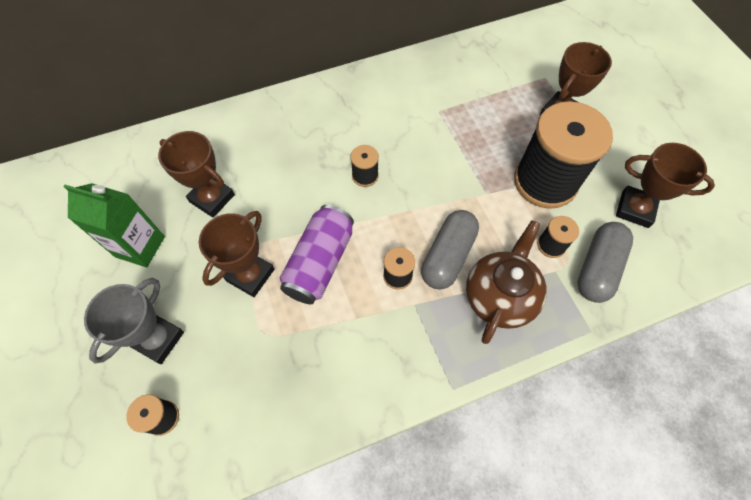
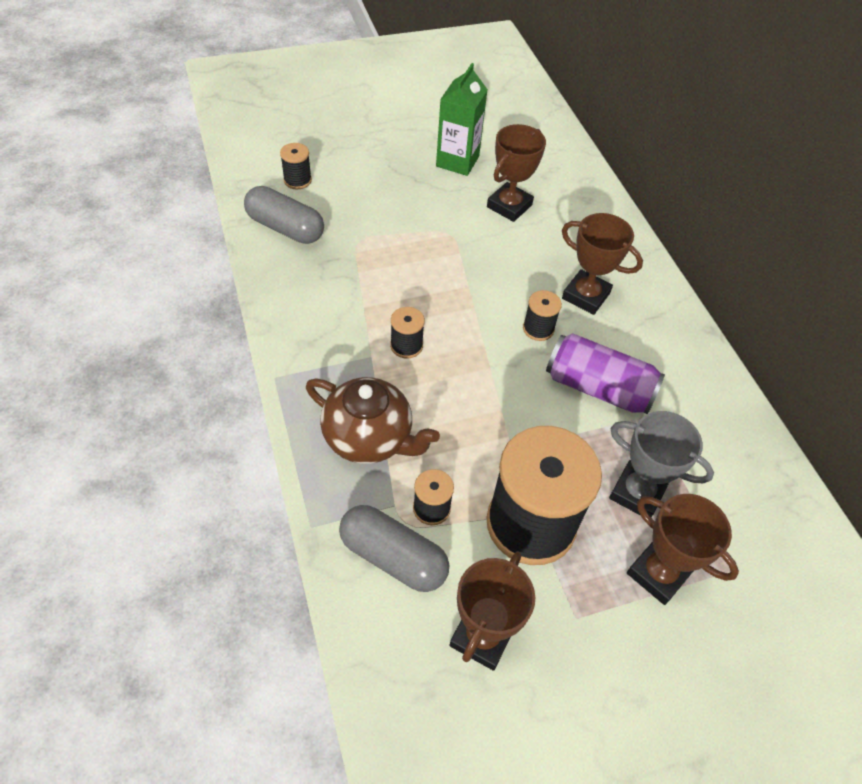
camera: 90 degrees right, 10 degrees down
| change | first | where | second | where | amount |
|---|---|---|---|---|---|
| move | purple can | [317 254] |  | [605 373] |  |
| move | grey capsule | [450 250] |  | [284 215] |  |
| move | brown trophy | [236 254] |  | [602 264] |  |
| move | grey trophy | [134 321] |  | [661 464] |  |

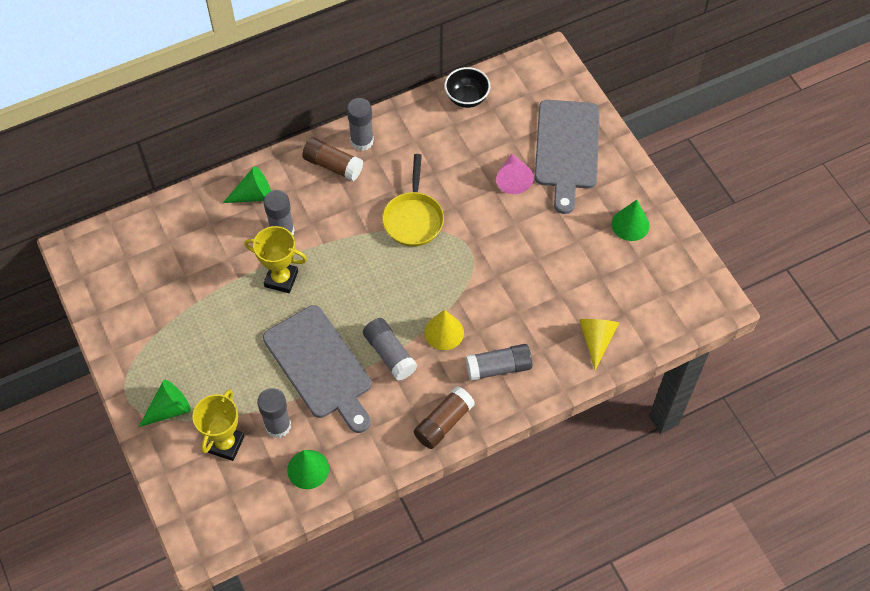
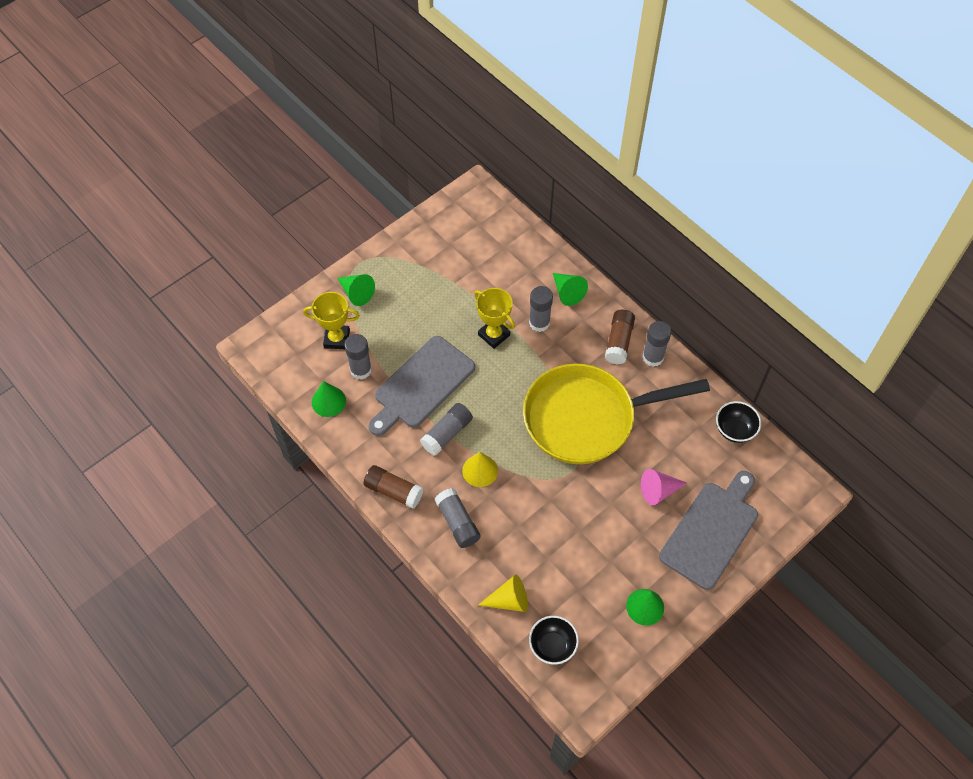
camera: 75 degrees right, 0 degrees up
| change | first | where | second | where | amount |
|---|---|---|---|---|---|
| rotate | grey cutting board | [567 157] |  | [708 530] | 135 degrees clockwise |
| resize | yellow pan | [413 200] |  | [616 414] | x1.94 |
| rotate | yellow trophy | [275 259] |  | [494 318] | 45 degrees counterclockwise |
| insert |  |  | black bowl | [554 640] |  |

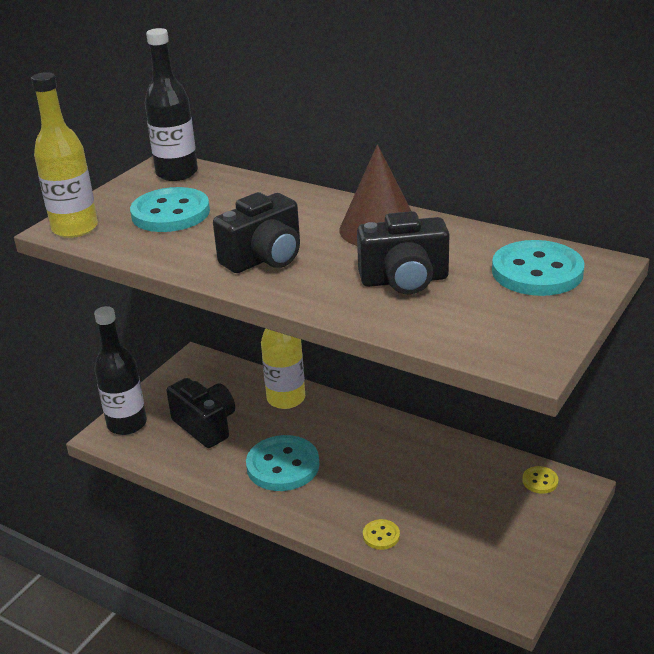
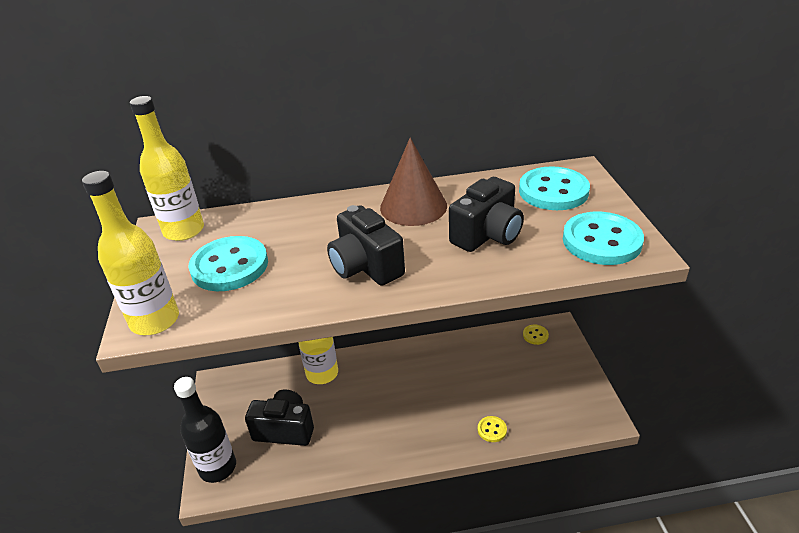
camera: 40 degrees left, 5 degrees up
| change | first | where | second | where | amount |
|---|---|---|---|---|---|
| recolor | black bottle | [171 104] | yellow bottle | [167 168] |  |
| rotate | black camera | [256 232] |  | [366 245] | 135 degrees clockwise |
| move | turquoise button | [282 463] |  | [603 238] |  |

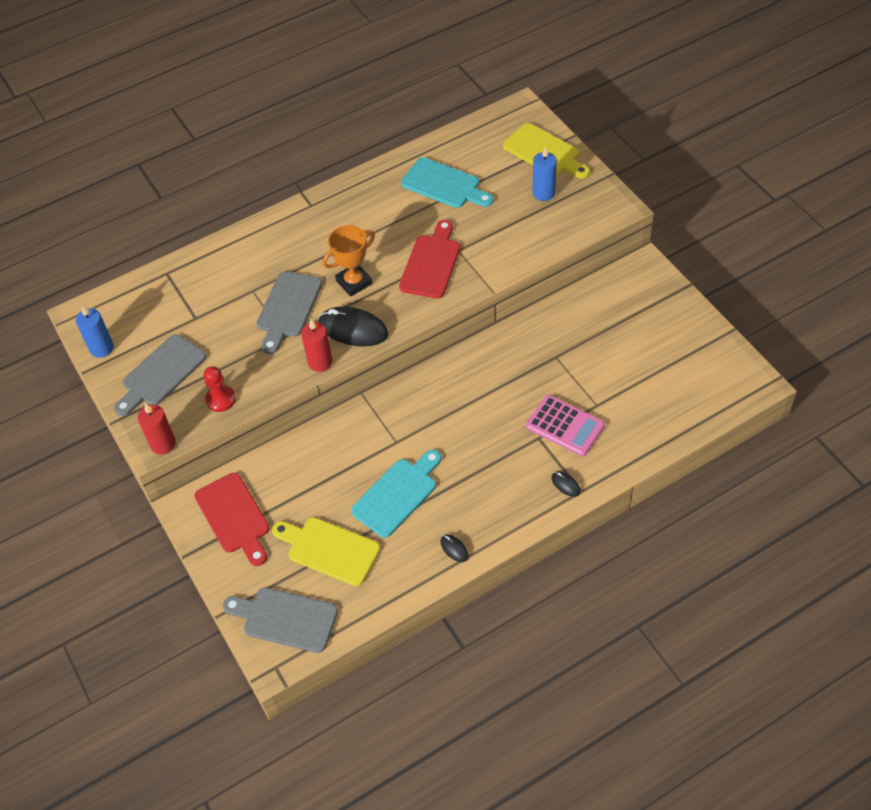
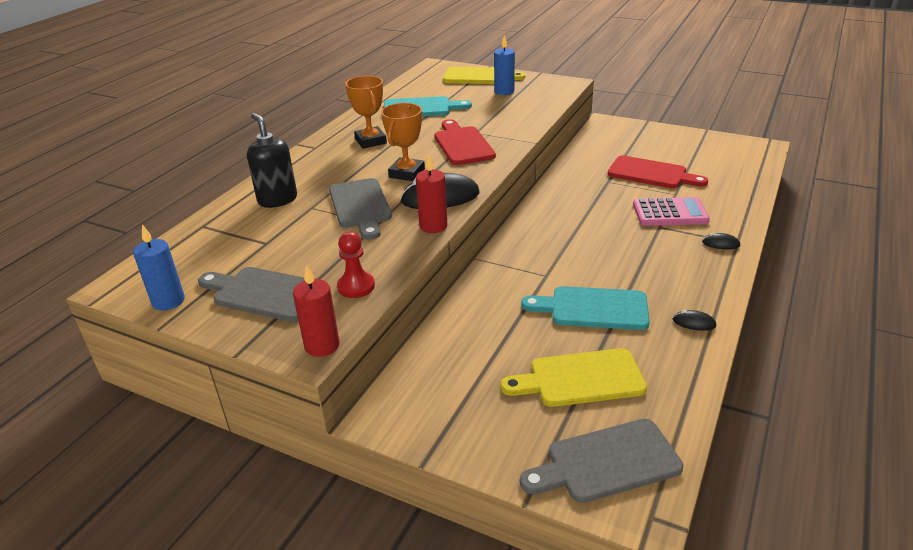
camera: 35 degrees left, 20 degrees down
| change | first | where | second | where | amount |
|---|---|---|---|---|---|
| rotate | grey cutting board | [160 375] |  | [251 294] | 105 degrees clockwise |
| rotate | turquoise cutting board | [396 494] |  | [585 308] | 90 degrees counterclockwise |
| move | red cutting board | [232 519] |  | [658 171] |  |
| insert |  |  | orange trophy | [366 112] |  |
| insert |  |  | black soap dispenser | [272 160] |  |

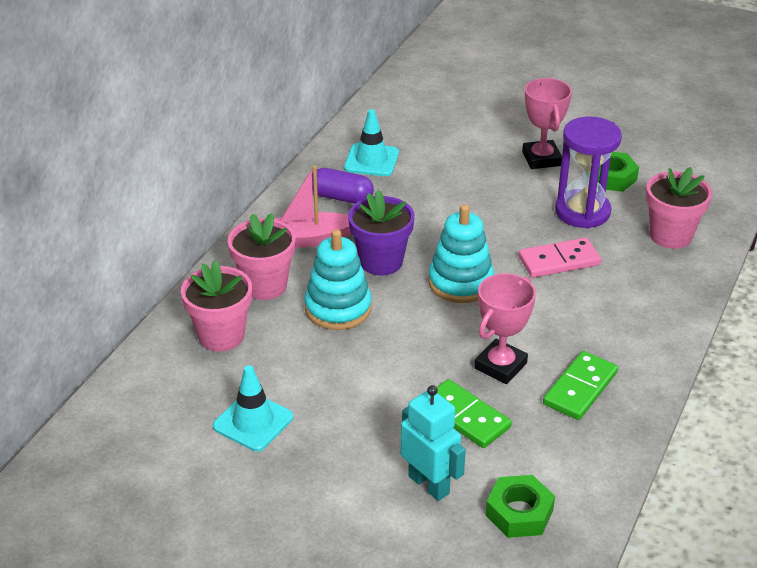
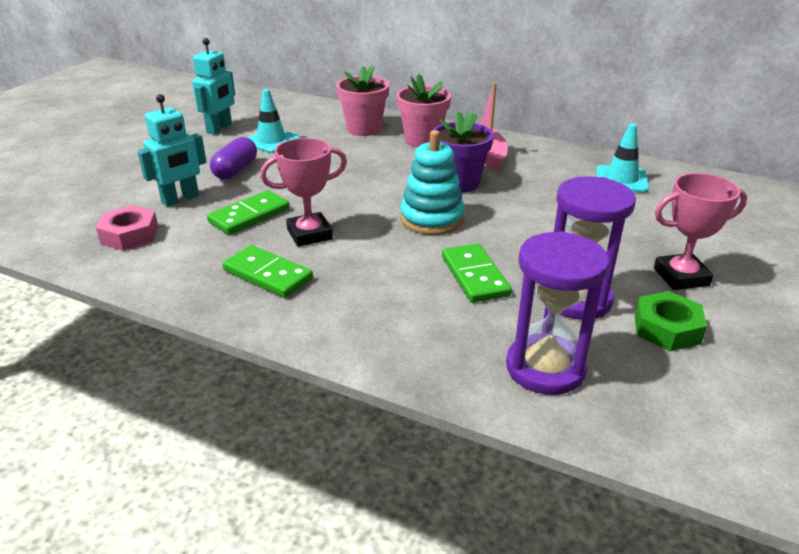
camera: 90 degrees right, 5 degrees down
| change | first | where | second | where | amount |
|---|---|---|---|---|---|
| replace | pink flower pot | [679 208] | purple hourglass | [557 313] |  |
| move | purple capsule | [343 186] |  | [233 158] |  |
| delete | turquoise stacking toy | [338 279] |  |  |  |
| recolor | pink domino | [559 257] | green domino | [477 273] |  |
| rotate | pink trophy | [505 328] |  | [303 192] | 60 degrees counterclockwise |
| recolor | green nut | [520 506] | pink nut | [127 228] |  |
| insert |  |  | turquoise robot | [213 86] |  |

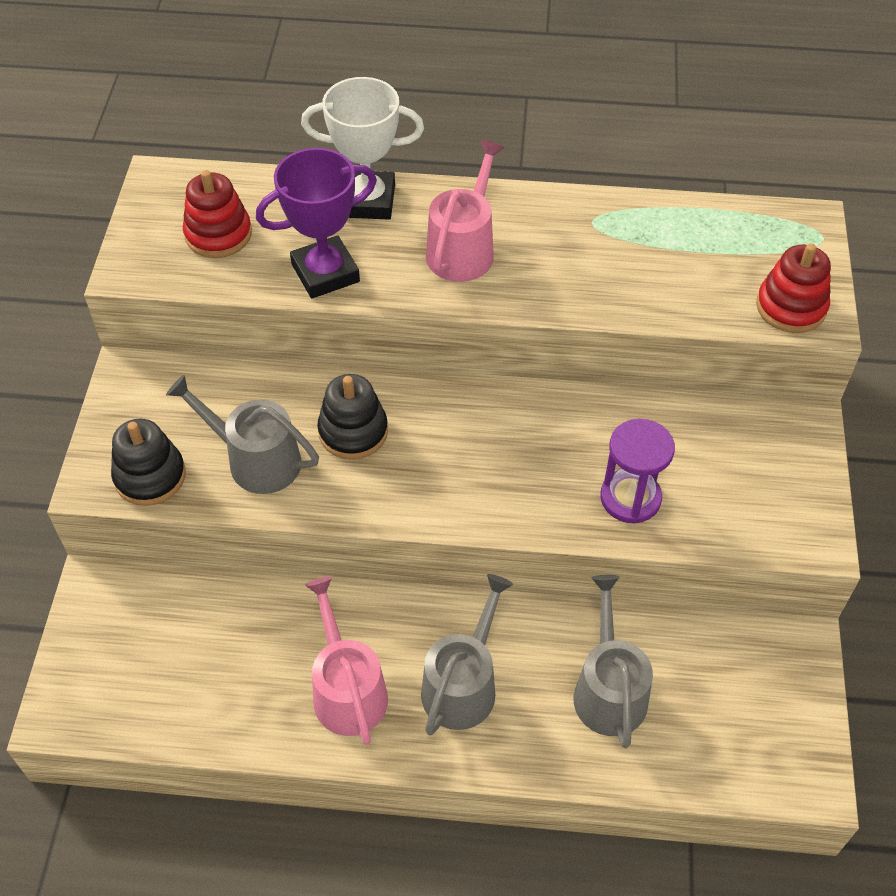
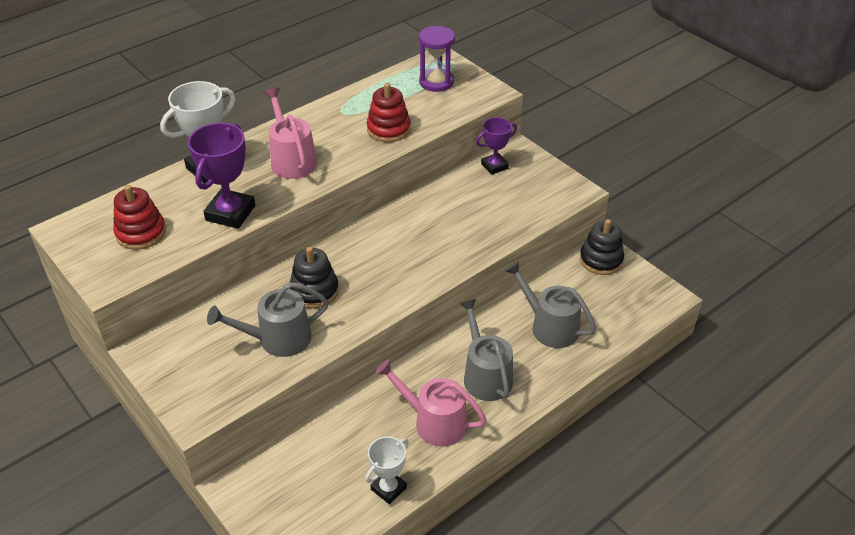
camera: 45 degrees left, 10 degrees down
| change | first | where | second | where | amount |
|---|---|---|---|---|---|
| move | red stacking toy | [793 288] |  | [389 112] |  |
| move | black stacking toy | [148 462] |  | [602 247] |  |
| move | purple hourglass | [637 471] |  | [437 59] |  |
| insert |  |  | purple trophy | [496 146] |  |
| insert |  |  | white trophy | [387 470] |  |

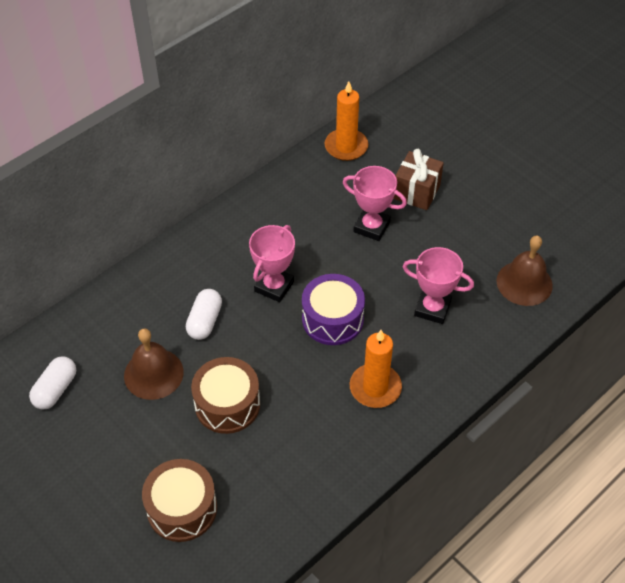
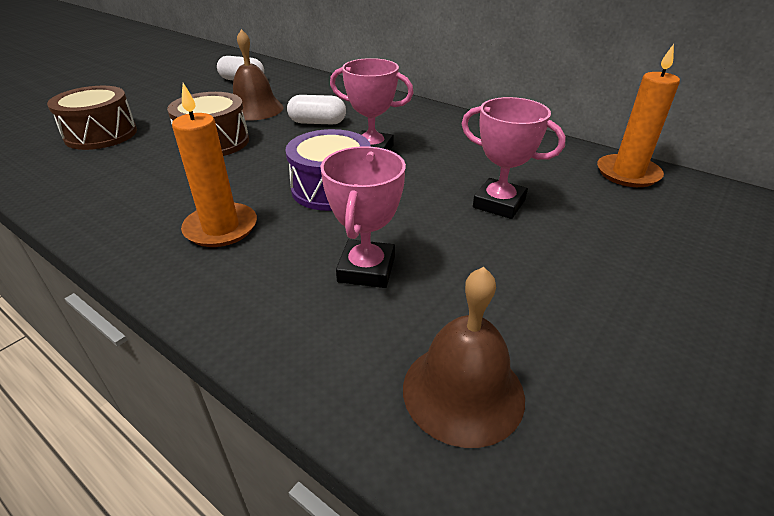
camera: 80 degrees right, 15 degrees down
| change | first | where | second | where | amount |
|---|---|---|---|---|---|
| delete | brown gift | [418 179] |  |  |  |
| rotate | pink trophy | [375 203] |  | [514 158] | 75 degrees counterclockwise |

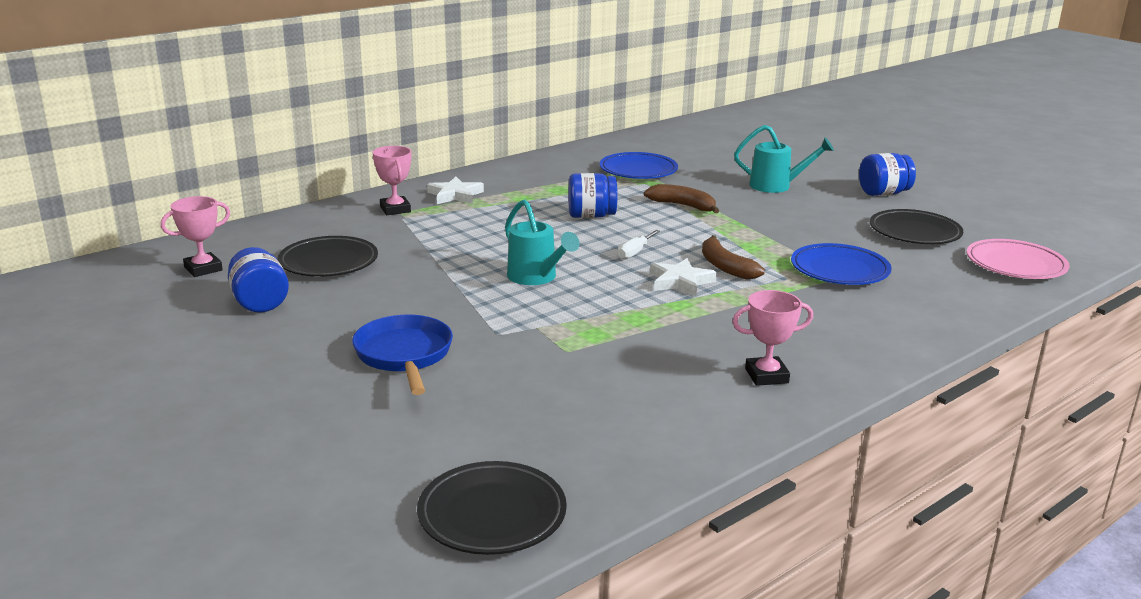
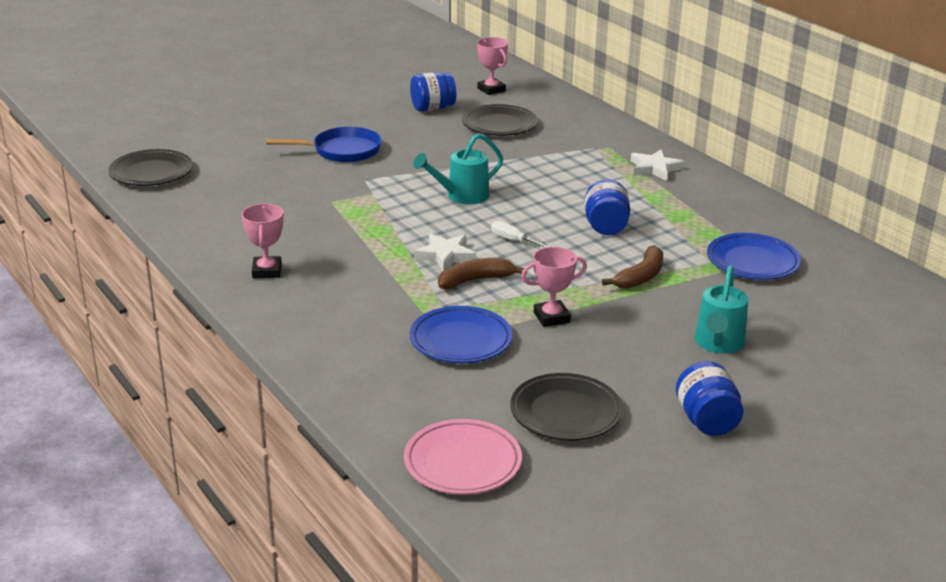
camera: 95 degrees right, 5 degrees up
| change | first | where | second | where | amount |
|---|---|---|---|---|---|
| move | pink trophy | [392 180] |  | [554 287] |  |

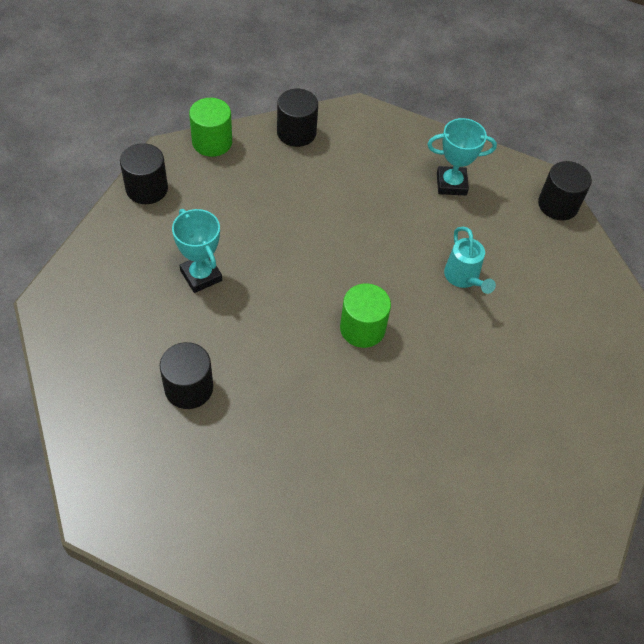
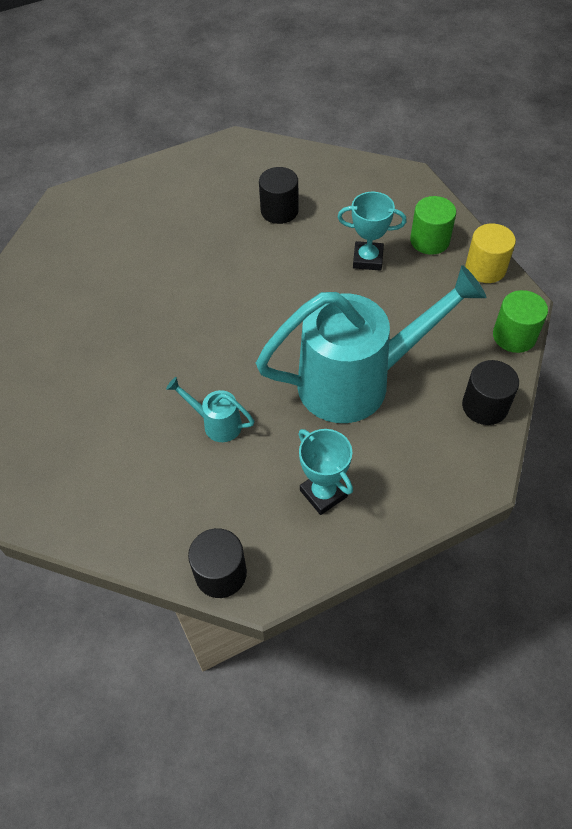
camera: 135 degrees right, 0 degrees up
| change | first | where | second | where | amount |
|---|---|---|---|---|---|
| rotate | turquoise trophy | [462 156] |  | [325 472] | 75 degrees counterclockwise |
| recolor | black cylinder | [144 173] | yellow cylinder | [490 253] |  |
| move | green cylinder | [365 315] |  | [433 225] |  |
| insert |  |  | turquoise watering can | [371 344] |  |

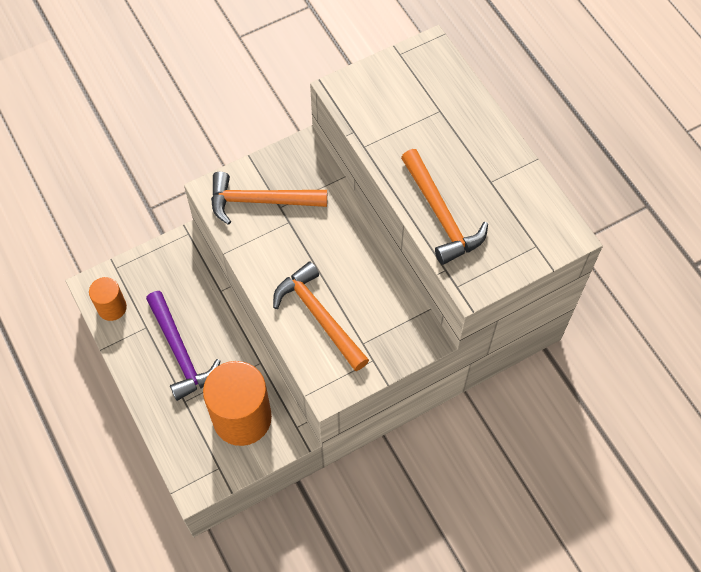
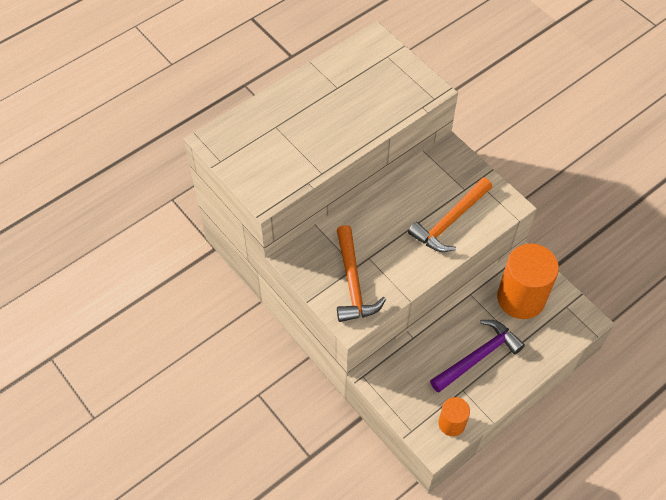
camera: 100 degrees left, 5 degrees down
| change | first | where | second | where | amount |
|---|---|---|---|---|---|
| delete | orange hammer | [444 207] |  |  |  |

